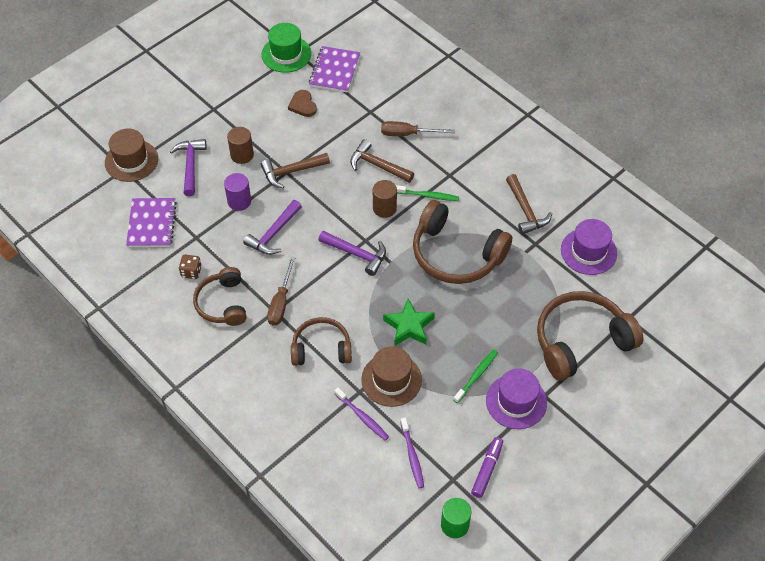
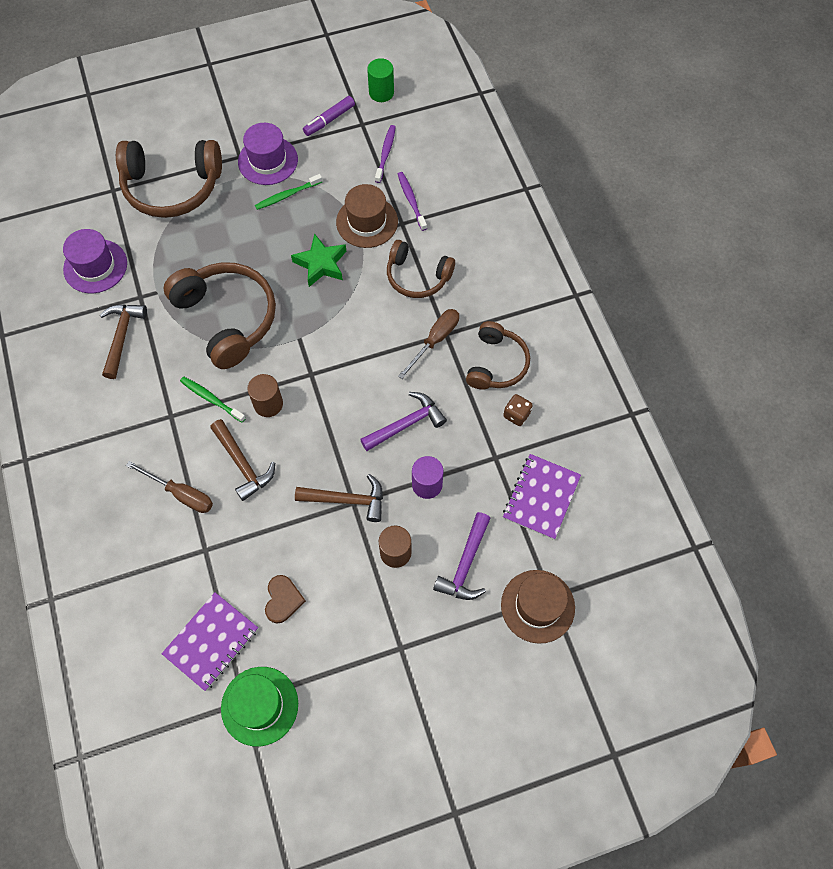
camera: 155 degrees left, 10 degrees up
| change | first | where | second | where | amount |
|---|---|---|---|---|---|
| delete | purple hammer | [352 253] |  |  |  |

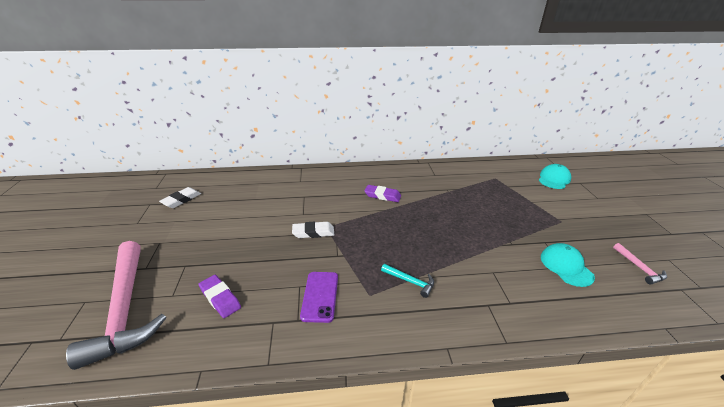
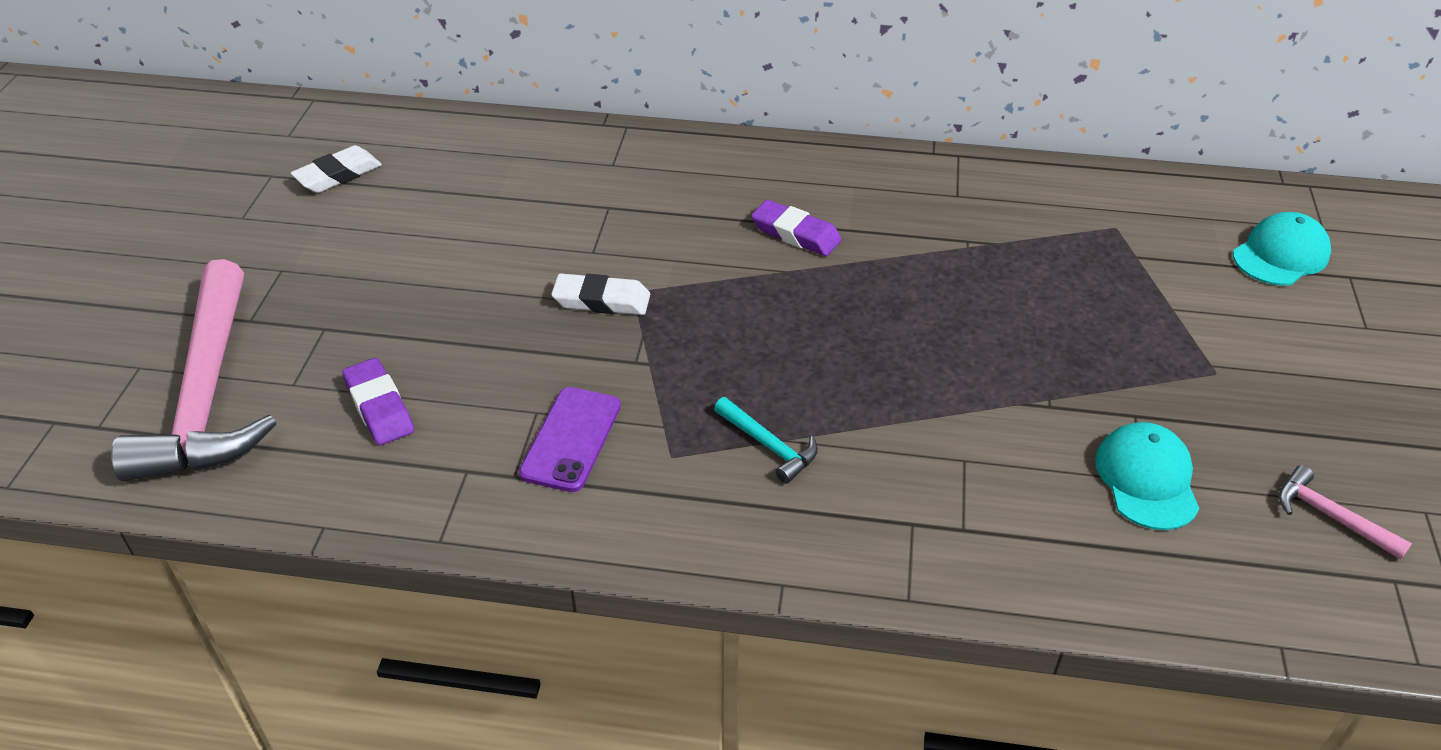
camera: 15 degrees right, 10 degrees up
| change | first | where | second | where | amount |
|---|---|---|---|---|---|
| rotate | pink hammer | [640 264] |  | [1345 512] | 135 degrees clockwise |

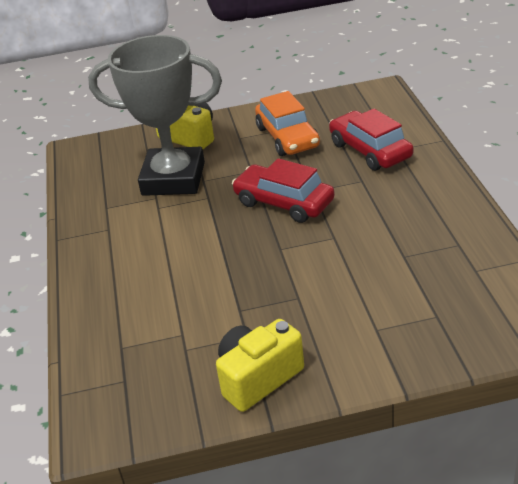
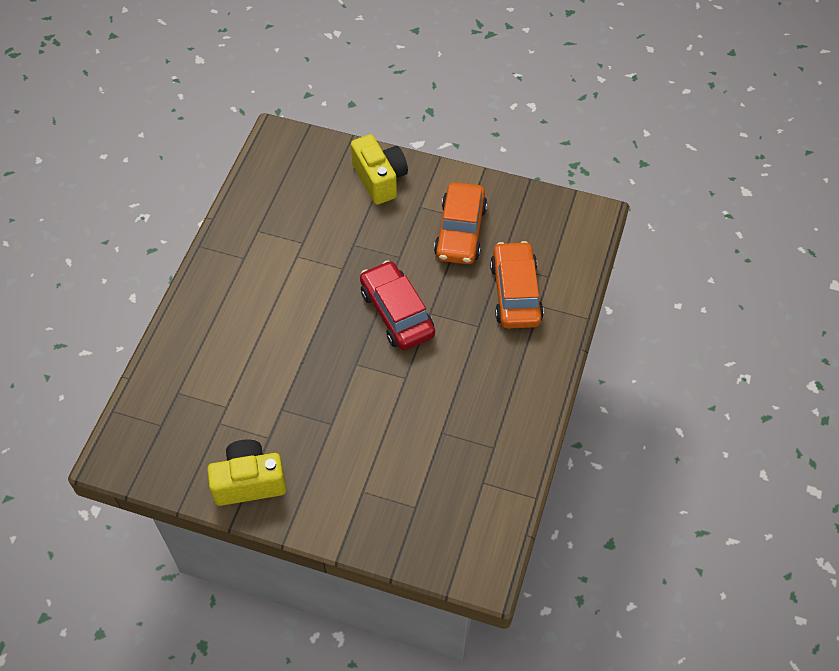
camera: 25 degrees right, 20 degrees up
| change | first | where | second | where | amount |
|---|---|---|---|---|---|
| delete | grey trophy | [155 115] |  |  |  |
| recolor | red car | [371 140] | orange car | [517 285] |  |

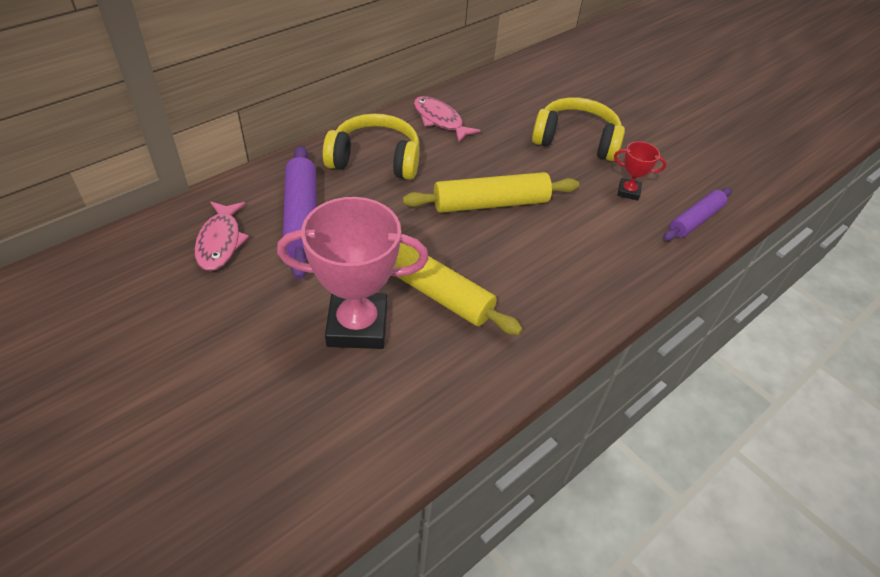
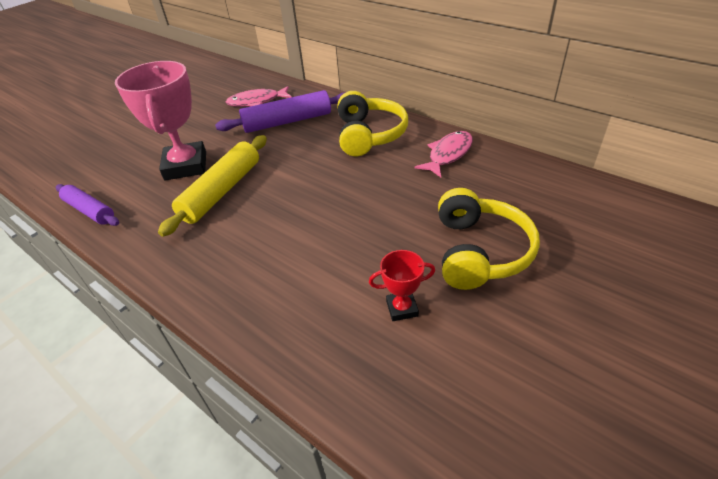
camera: 85 degrees right, 5 degrees down
| change | first | where | second | where | amount |
|---|---|---|---|---|---|
| rotate | red trophy | [640 171] |  | [402 285] | 75 degrees clockwise |
| delete | yellow rolling pin | [491 192] |  |  |  |
| move | purple rolling pin | [697 214] |  | [87 205] |  |

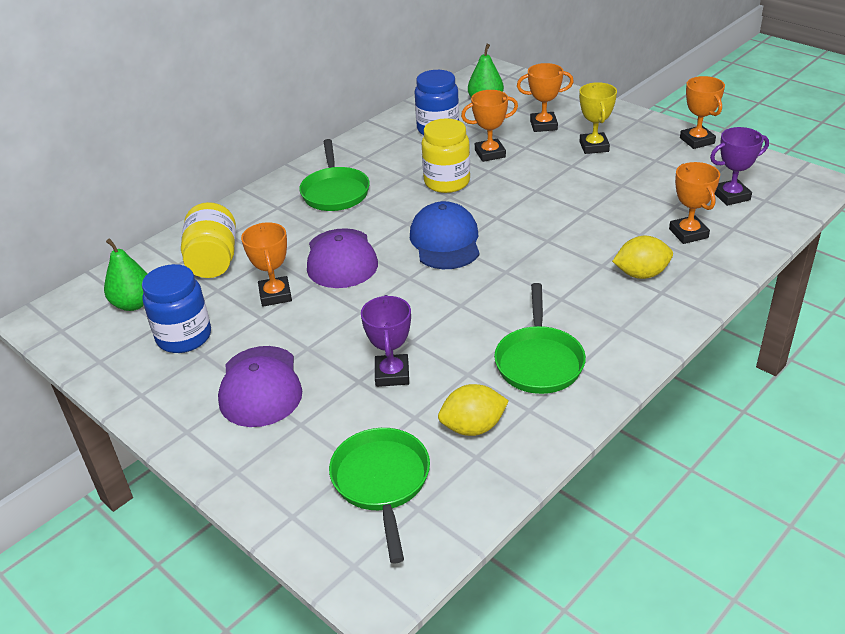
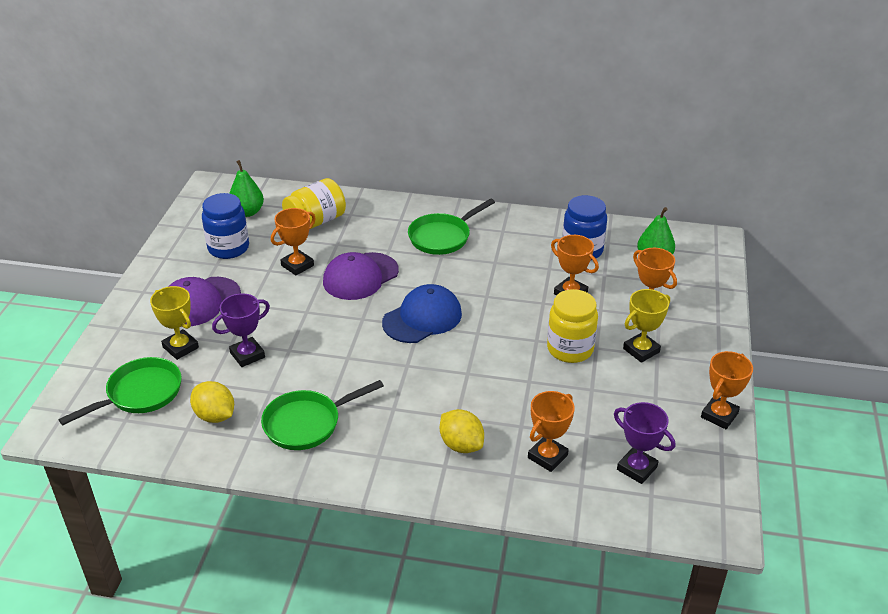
camera: 55 degrees right, 0 degrees up
| change | first | where | second | where | amount |
|---|---|---|---|---|---|
| move | yellow jar | [446 155] |  | [572 326] |  |
| insert |  |  | yellow trophy | [174 323] |  |

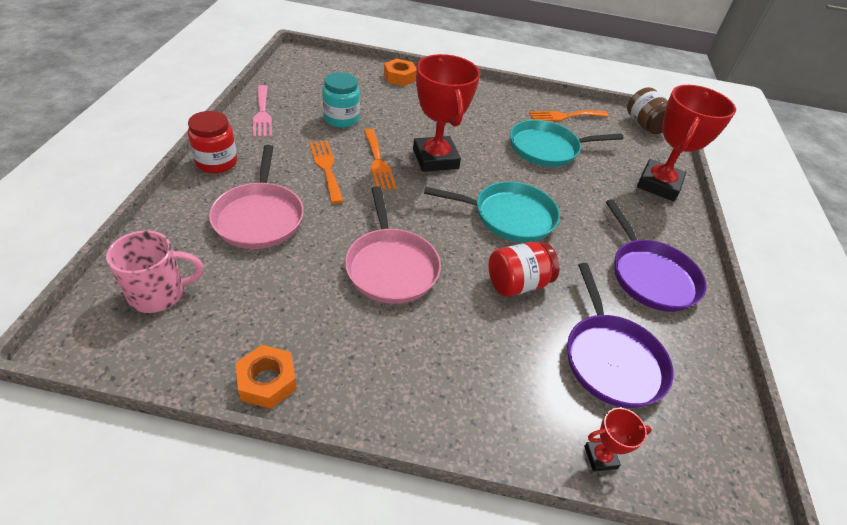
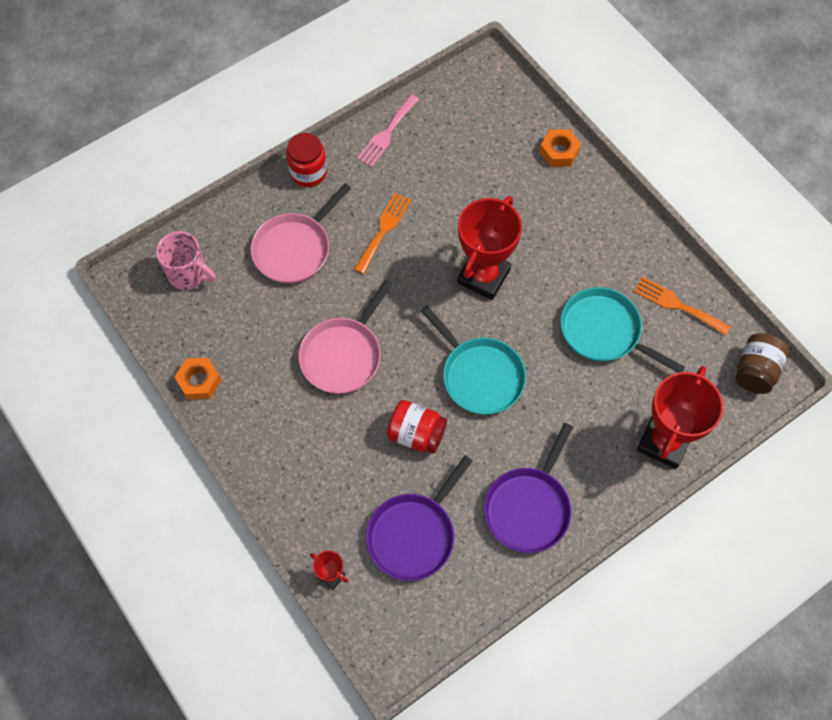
camera: 50 degrees right, 20 degrees up
| change | first | where | second | where | amount |
|---|---|---|---|---|---|
| delete | turquoise jar | [341 100] |  |  |  |
| rotate | red trophy | [686 143] |  | [680 417] | 45 degrees counterclockwise |
| delete | orange fork | [380 159] |  |  |  |

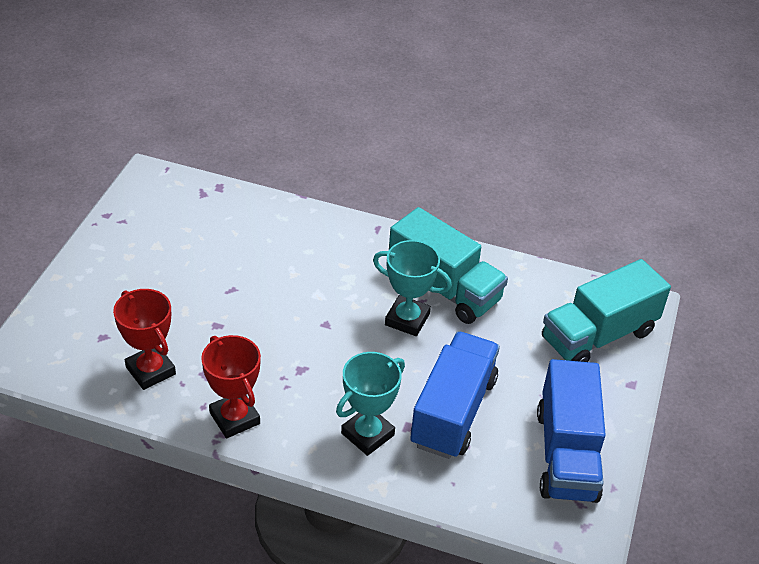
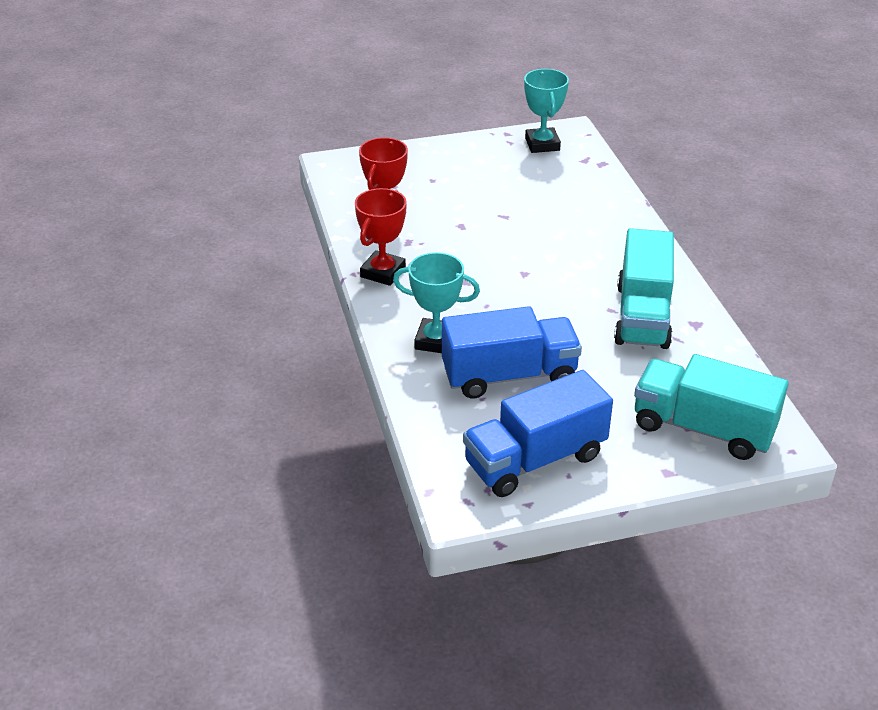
camera: 60 degrees right, 5 degrees down
| change | first | where | second | where | amount |
|---|---|---|---|---|---|
| move | turquoise trophy | [412 288] |  | [546 111] |  |

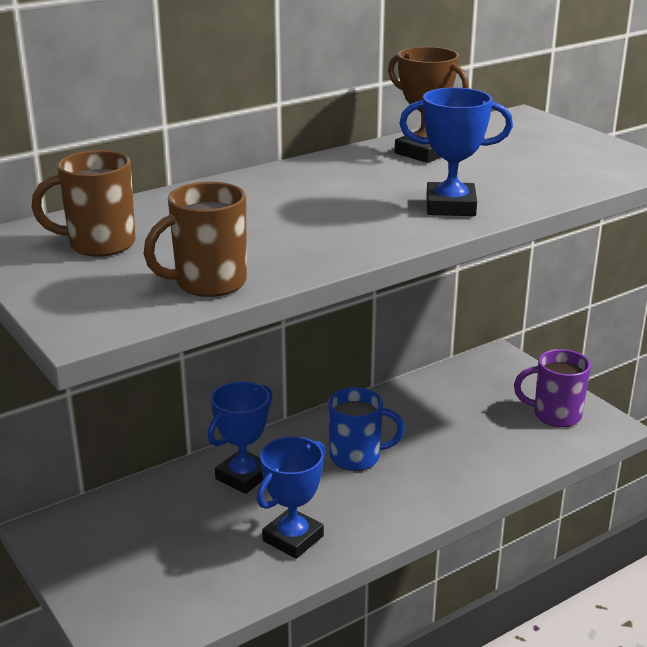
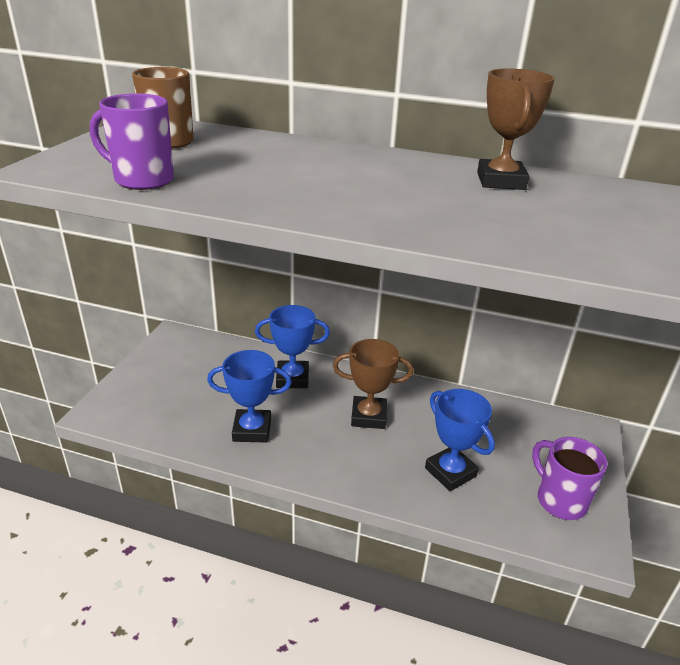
camera: 50 degrees right, 5 degrees up
| change | first | where | second | where | amount |
|---|---|---|---|---|---|
| move | blue trophy | [456 152] |  | [460 440] |  |
| recolor | brown mug | [195 239] | purple mug | [132 141] |  |
| replace | blue mug | [366 429] | brown trophy | [373 384] |  |

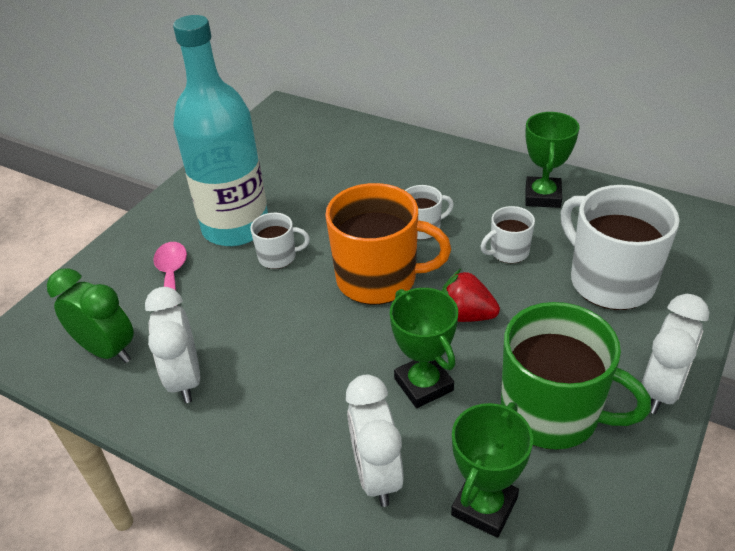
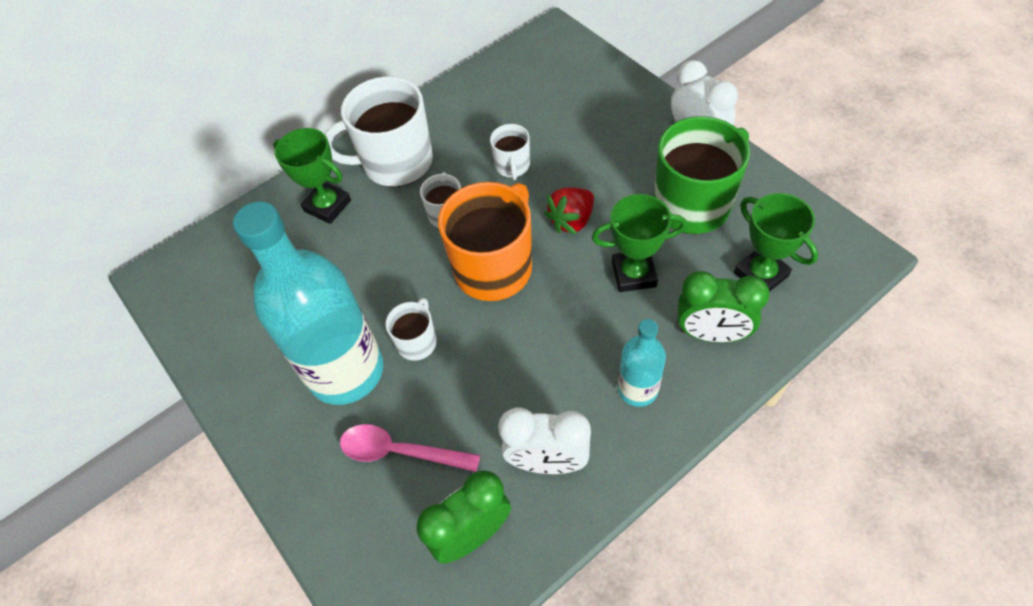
camera: 65 degrees left, 15 degrees up
| change | first | where | second | where | amount |
|---|---|---|---|---|---|
| move | green trophy | [552 160] |  | [312 176] |  |
| move | white mug | [620 247] |  | [379 131] |  |
| recolor | white clock | [375 441] | green clock | [724 307] |  |
| insert |  |  | turquoise bottle | [642 363] |  |

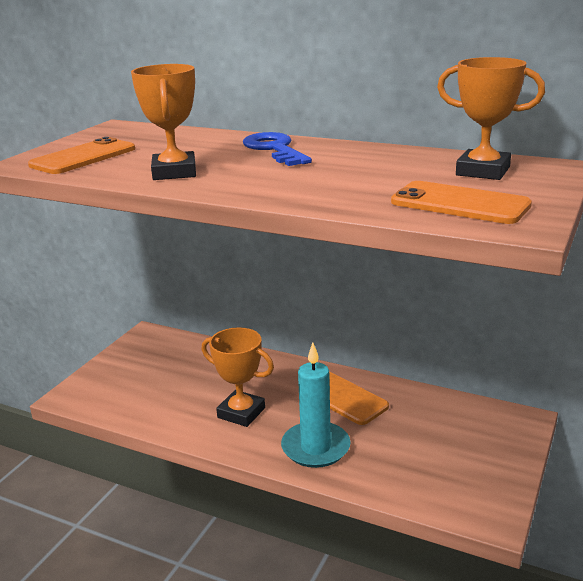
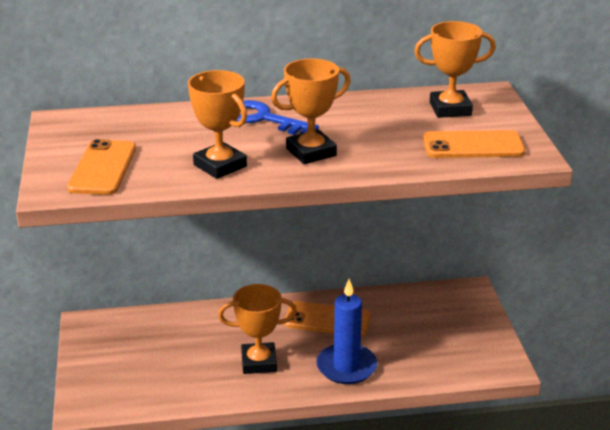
camera: 35 degrees left, 5 degrees up
| change | first | where | second | where | amount |
|---|---|---|---|---|---|
| recolor | turquoise candle | [316 405] | blue candle | [346 331] |  |
| insert |  |  | orange trophy | [311 111] |  |

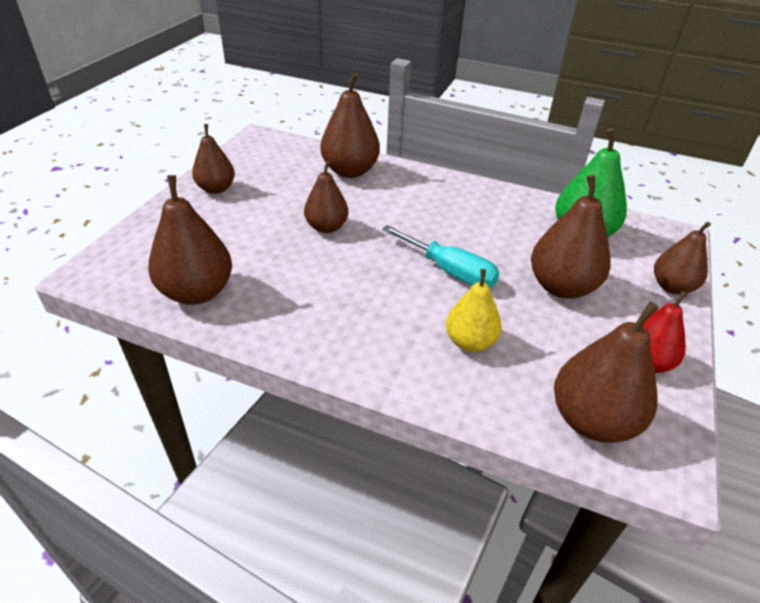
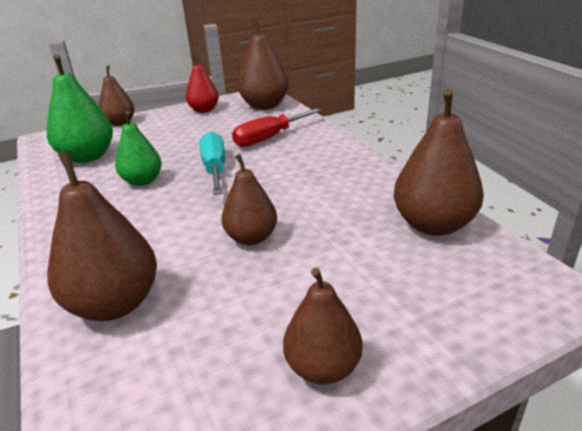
camera: 135 degrees left, 10 degrees down
| change | first | where | second | where | amount |
|---|---|---|---|---|---|
| delete | brown pear | [570 237] |  |  |  |
| replace | yellow pear | [474 310] | red screwdriver | [277 127] |  |
| insert |  |  | green pear | [138 148] |  |

